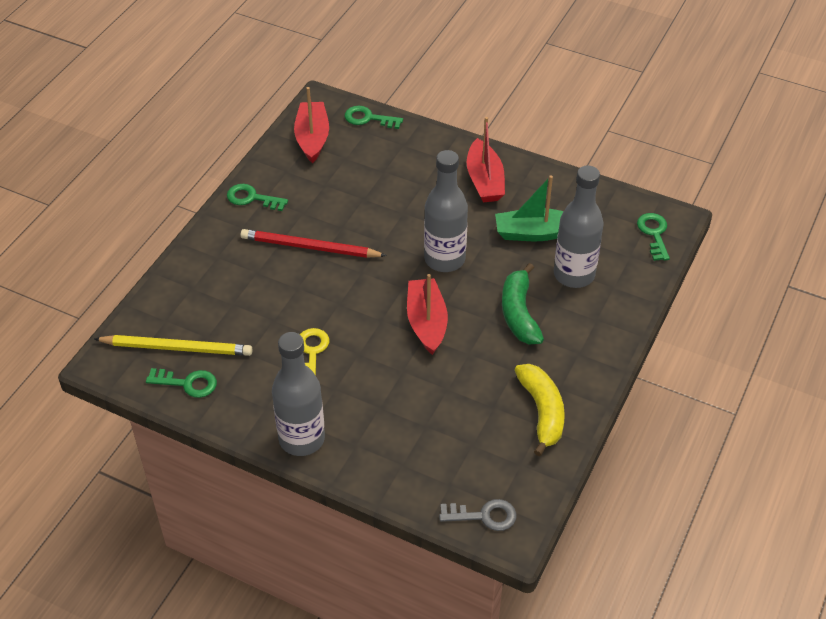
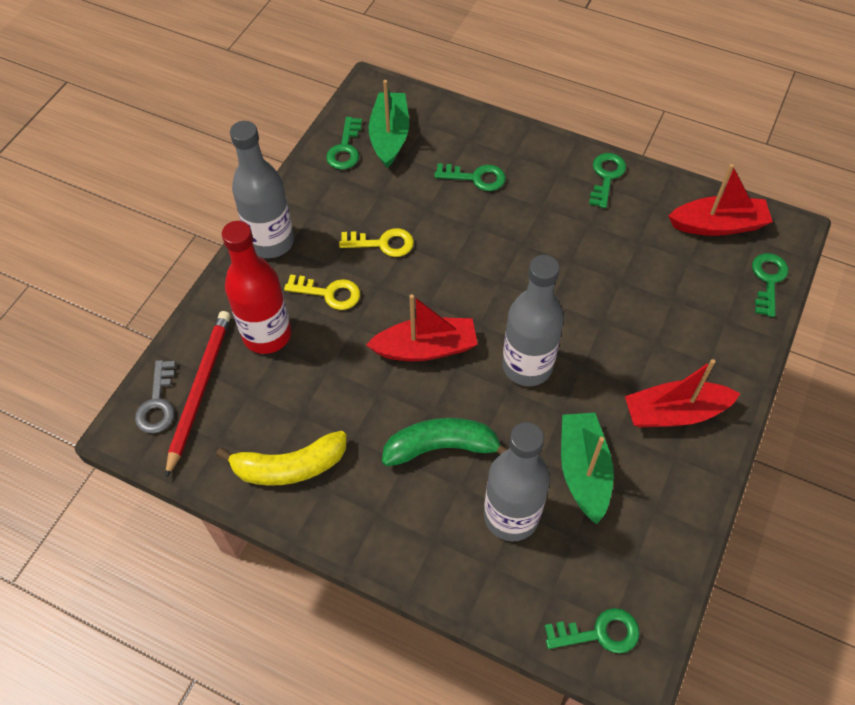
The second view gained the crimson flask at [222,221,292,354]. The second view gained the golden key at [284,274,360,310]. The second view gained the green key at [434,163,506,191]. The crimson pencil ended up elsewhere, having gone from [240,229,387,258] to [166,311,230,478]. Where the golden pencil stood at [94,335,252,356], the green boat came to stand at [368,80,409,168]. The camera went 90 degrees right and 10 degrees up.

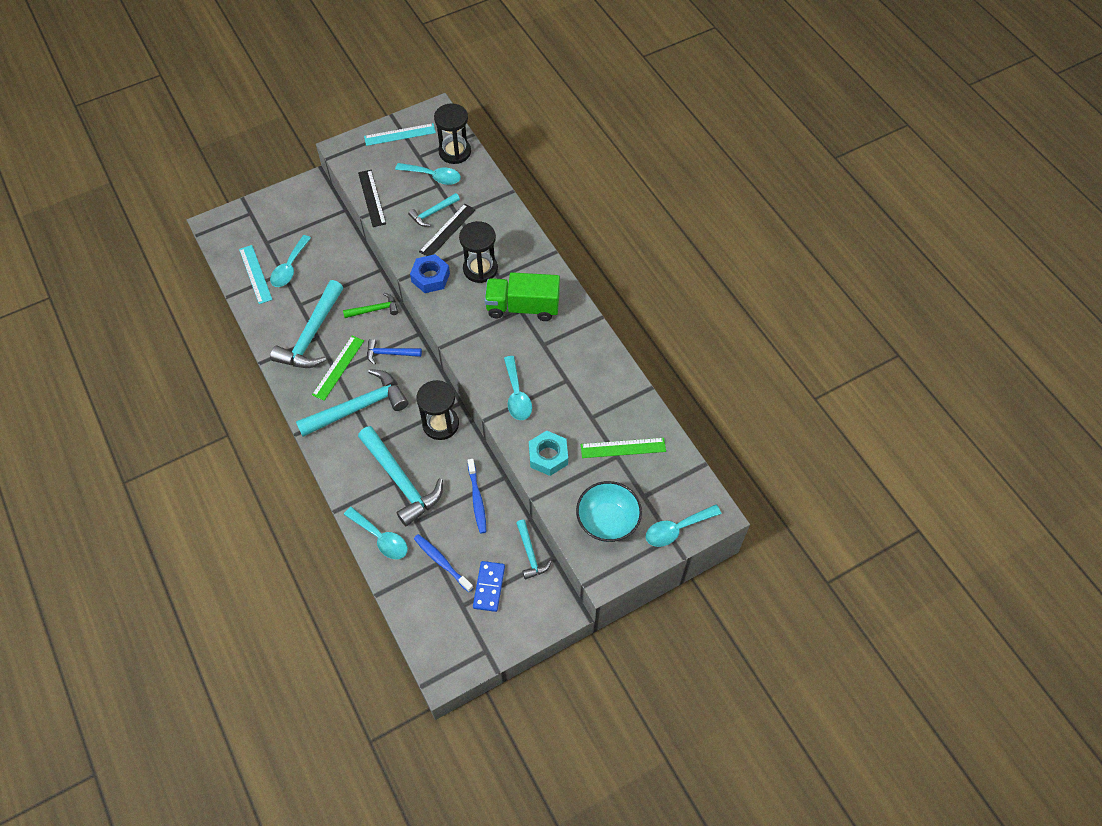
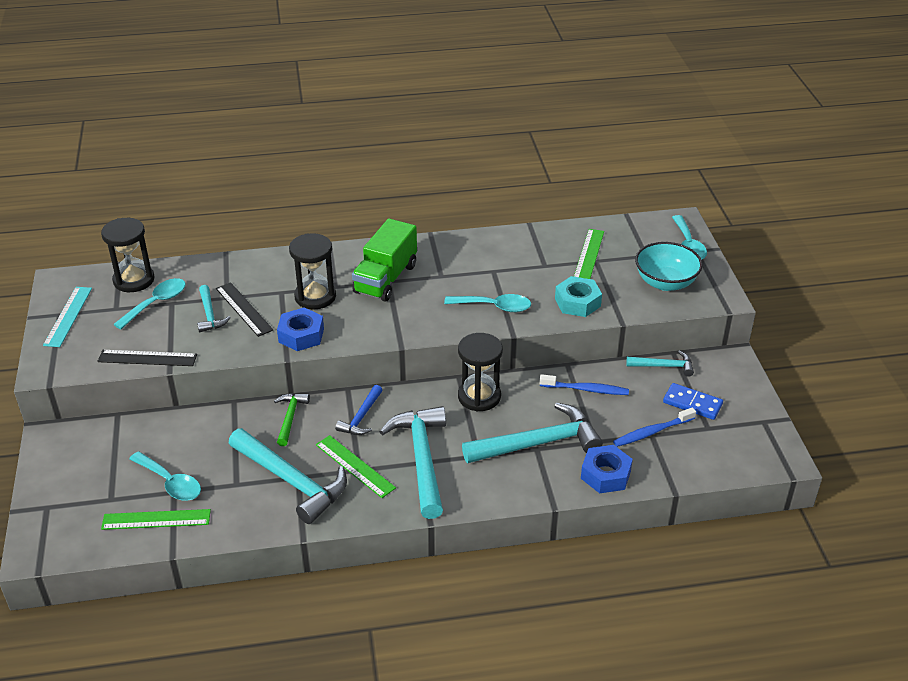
Where the aqua tablespoon stood at [344,507,408,559], the cobalt nut came to stand at [581,445,633,493]. What was the aqua ruler at [239,245,272,304] turned into the green ruler at [101,509,211,530]. The camera went 70 degrees left and 20 degrees down.

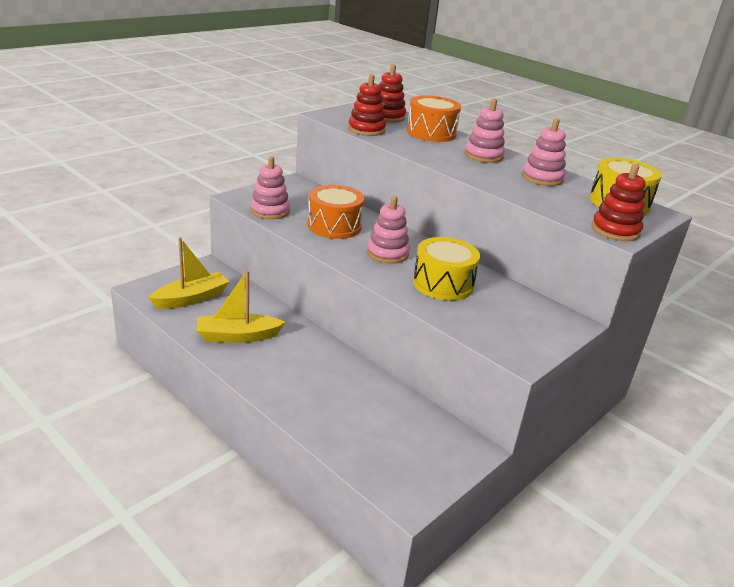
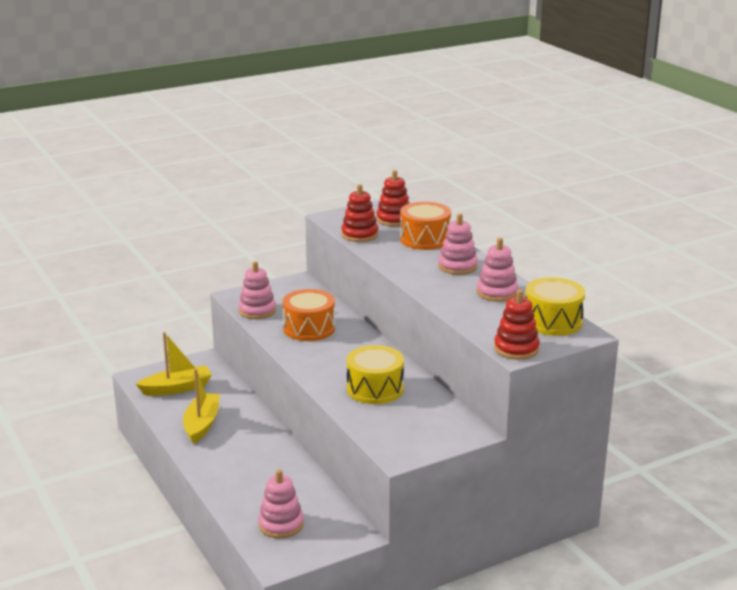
The rose-pink stacking rings ended up elsewhere, having gone from [367,196,410,264] to [258,469,304,538]. The golden boat at [196,270,285,343] ended up facing another way, 90 degrees clockwise from before. The camera went 20 degrees right and 5 degrees down.

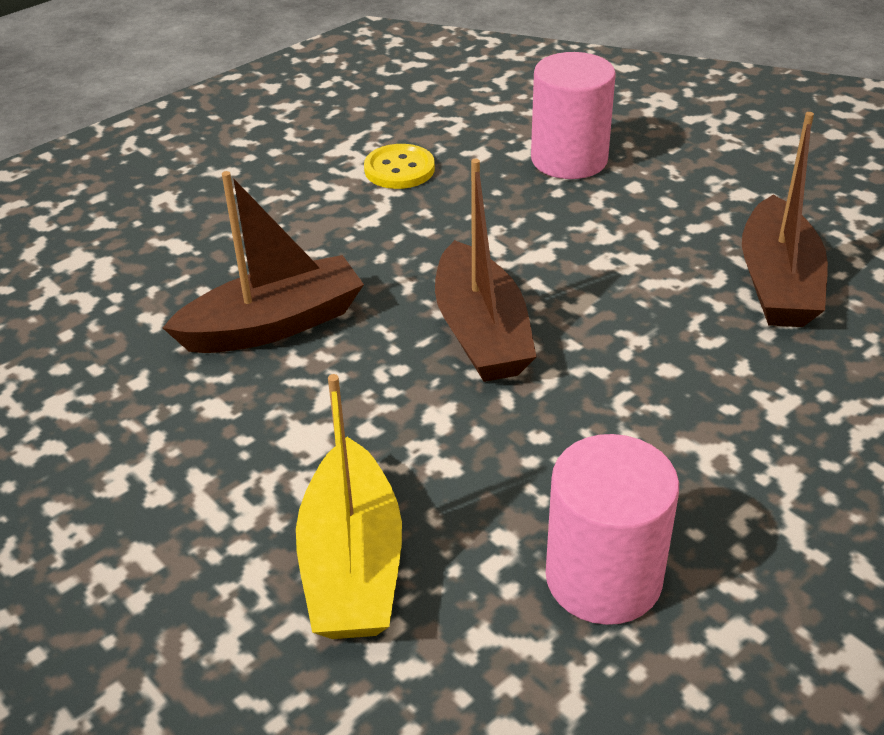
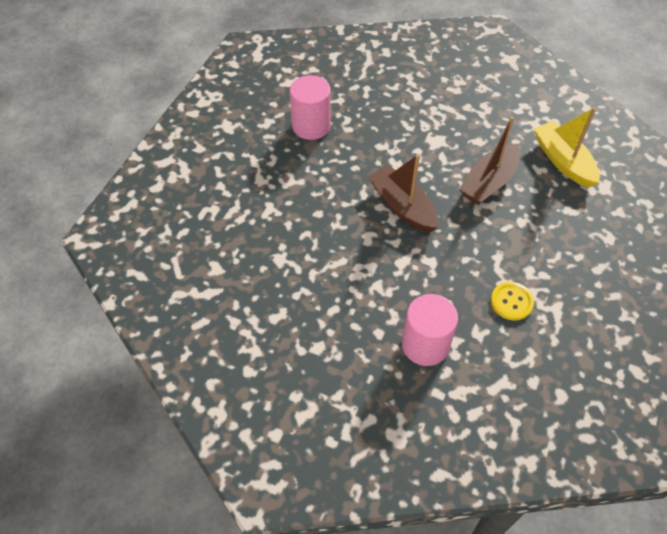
The second view lost the brown boat at [742,112,828,327]. The golden boat ended up elsewhere, having gone from [296,374,402,639] to [534,107,600,188]. The camera went 155 degrees right and 15 degrees up.

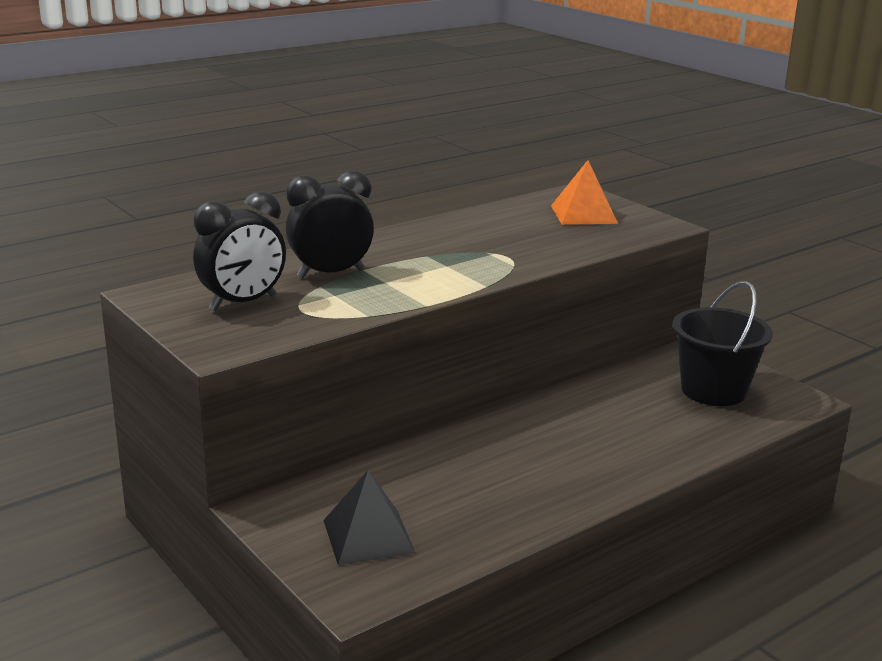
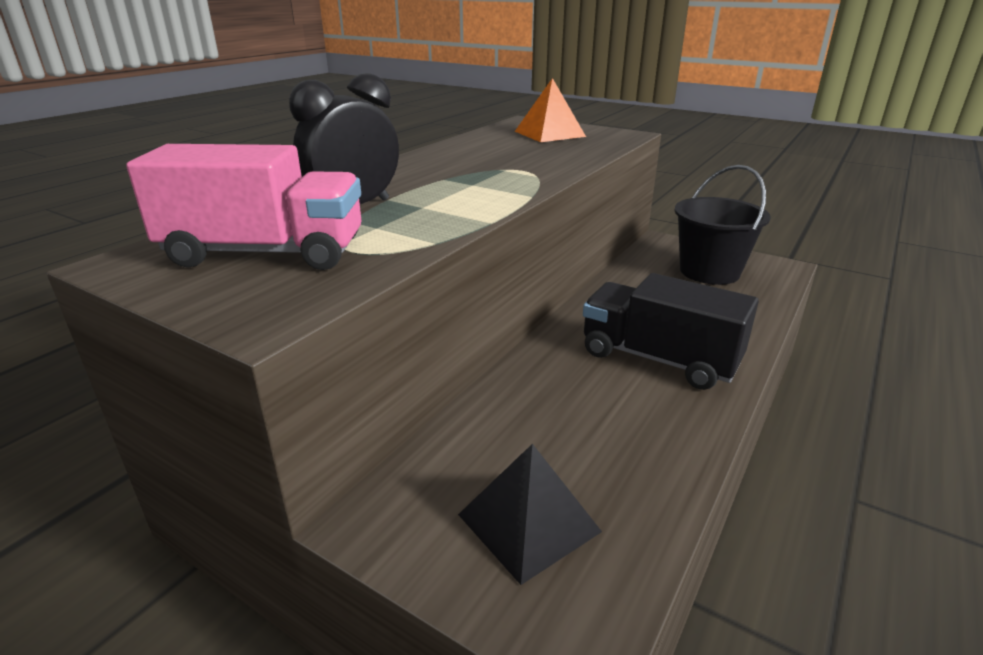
The second view gained the jet-black lorry at [583,273,759,390]. Where the jet-black bedside clock stood at [193,191,286,311], the rose-pink lorry came to stand at [126,144,362,270]. The camera went 20 degrees left and 5 degrees up.

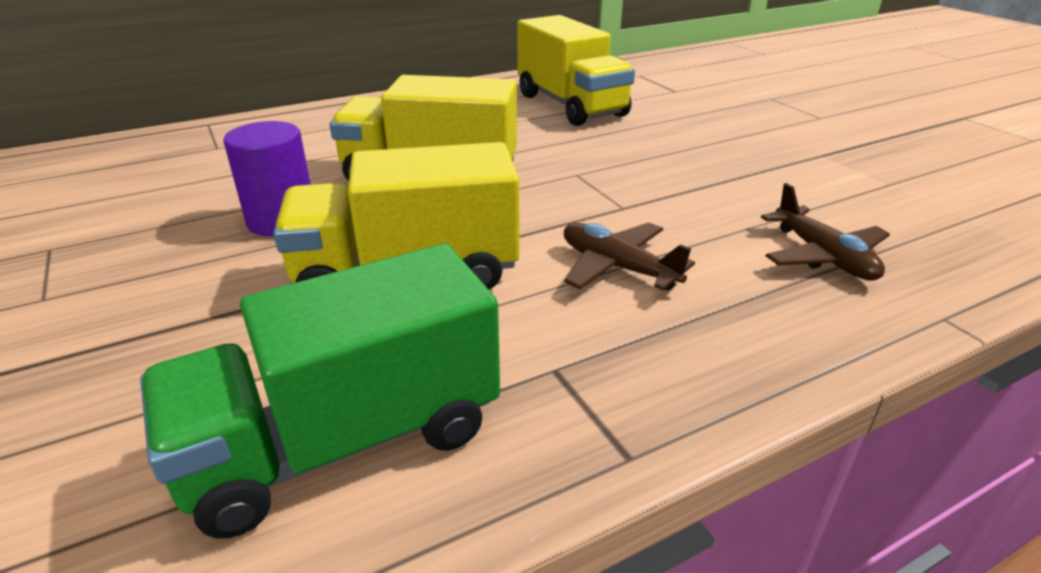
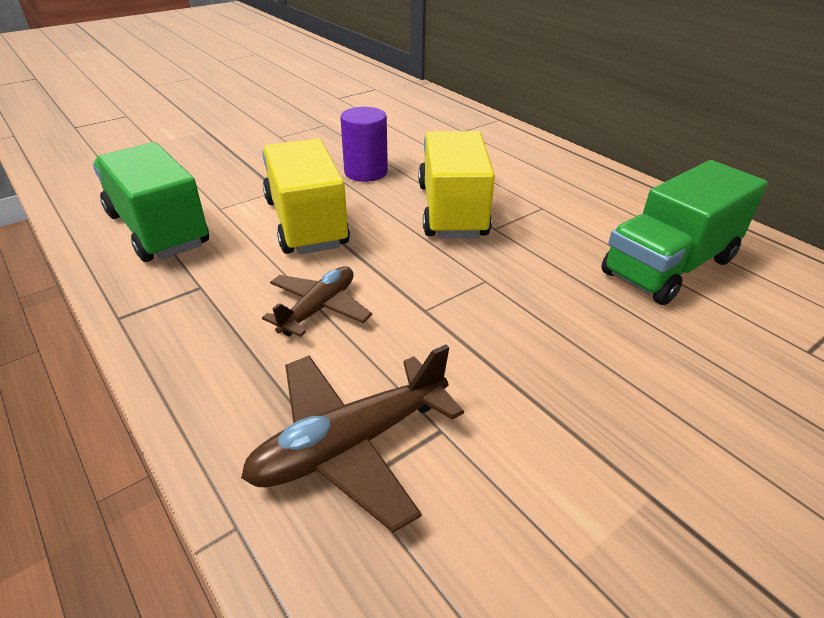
What was the golden lorry at [517,15,635,126] turned into the green lorry at [601,160,768,305]. The size of the brown plane at [761,183,890,280] changed by a factor of 1.52. The camera went 80 degrees right and 5 degrees up.

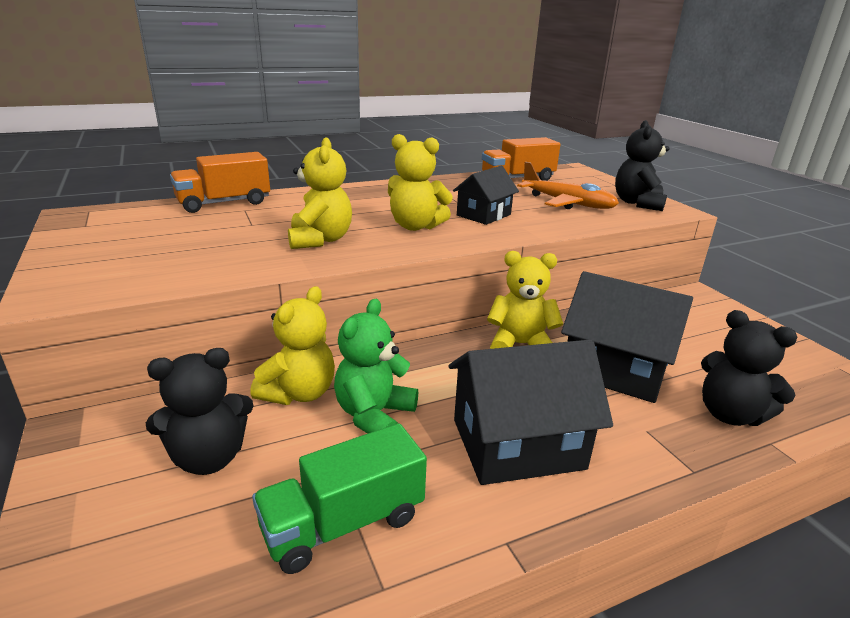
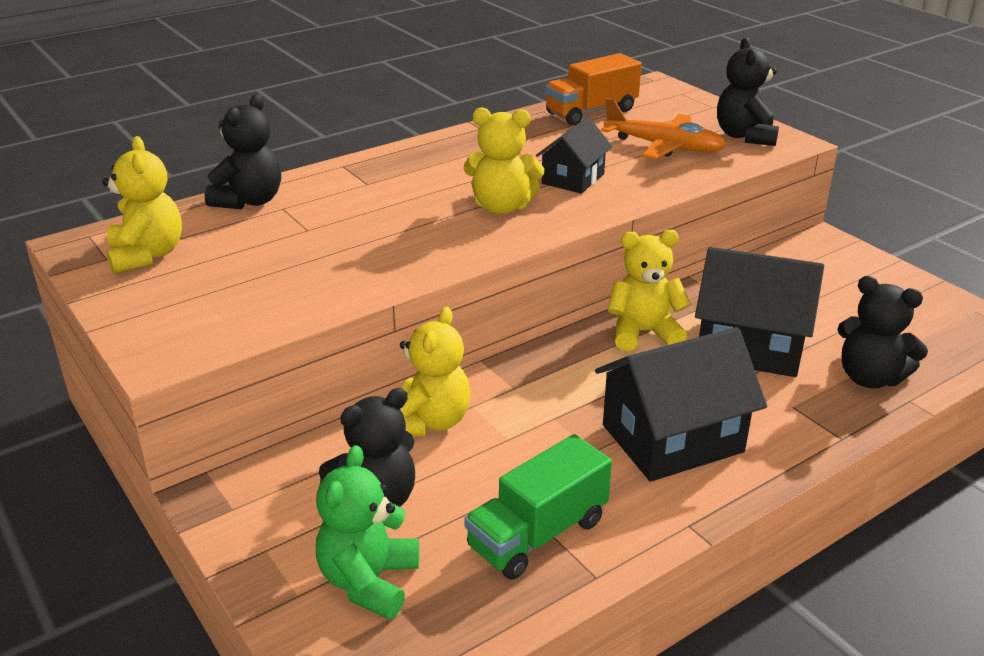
The golden teddy ended up elsewhere, having gone from [288,137,352,249] to [102,136,182,274]. The green teddy ended up elsewhere, having gone from [334,299,418,434] to [316,445,419,619]. Where the bright orange lorry stood at [170,152,270,213], the jet-black teddy came to stand at [205,94,281,209]. The camera went 10 degrees left and 5 degrees up.

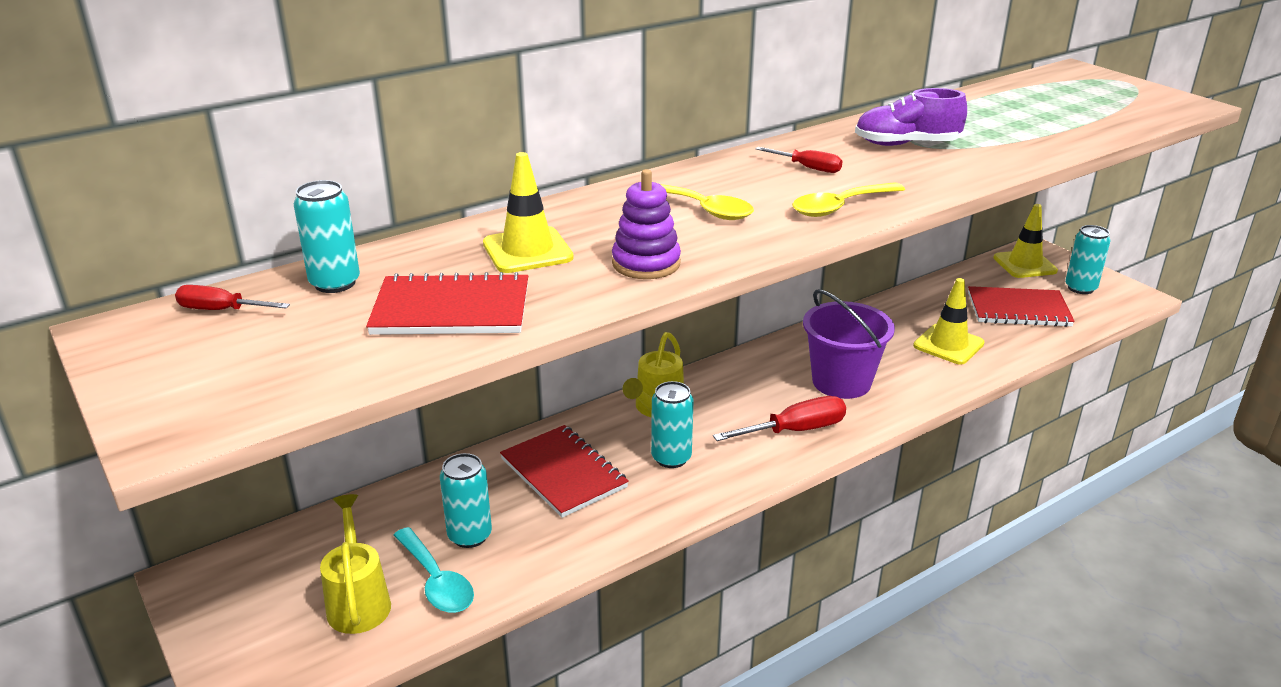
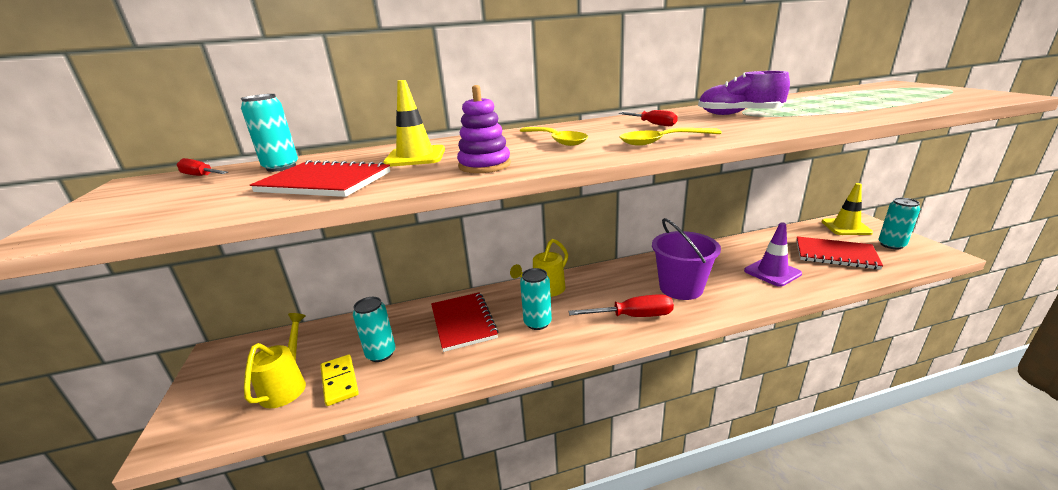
Where the aqua tablespoon stood at [393,527,474,613], the golden domino tile came to stand at [320,355,359,406]. What was the golden safety cone at [913,278,984,365] turned into the violet safety cone at [744,222,802,287]. The camera went 20 degrees right and 5 degrees down.

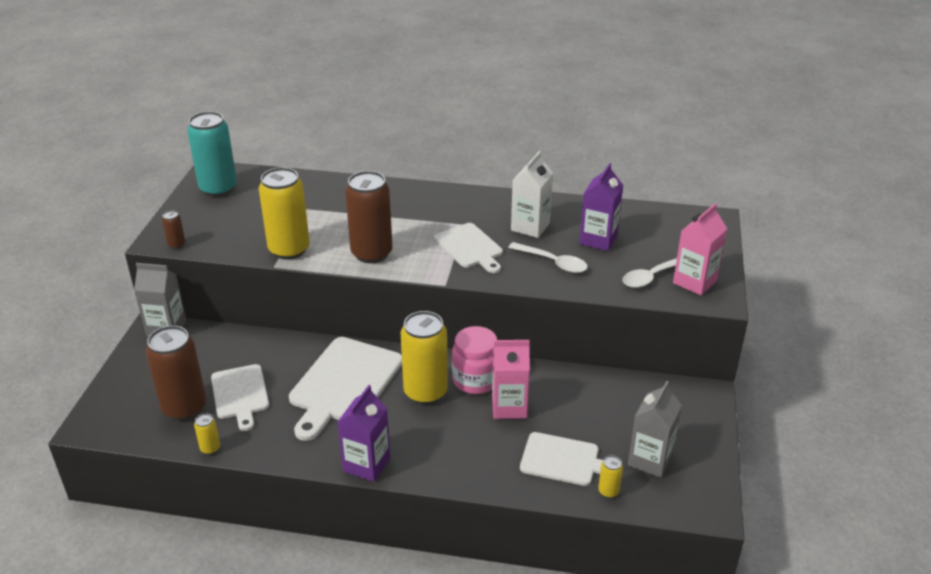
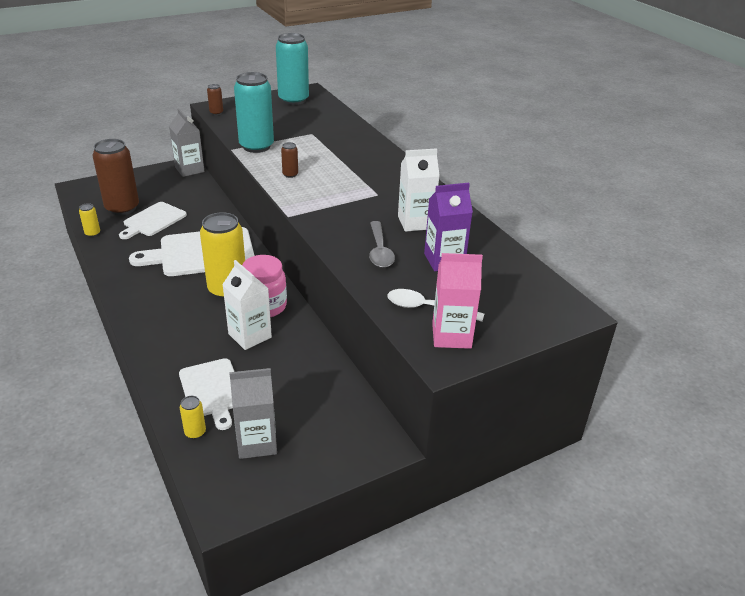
The second view lost the violet carton at [338,385,390,482]. The second view lost the pure white bread board at [434,223,503,273]. What was the golden can at [259,167,310,260] turned into the aqua can at [234,72,274,153]. What was the rose-pink carton at [492,340,530,419] turned into the pure white carton at [222,260,272,350]. What was the pure white tablespoon at [508,242,588,273] turned into the gray tablespoon at [369,221,395,268]. The size of the brown can at [345,171,393,263] changed by a factor of 0.43. The camera went 50 degrees right and 0 degrees up.

